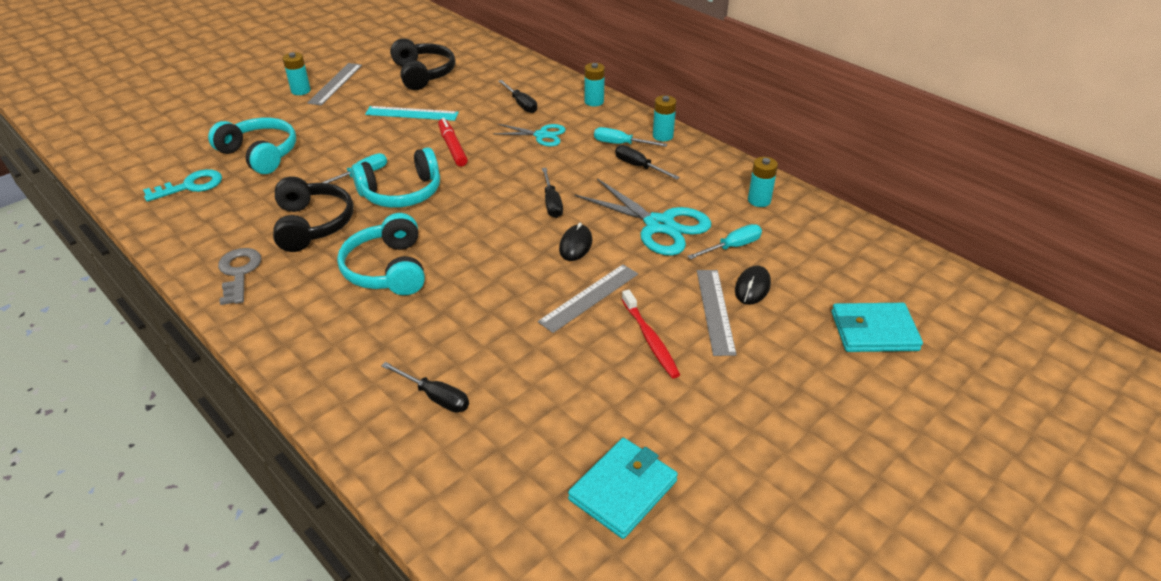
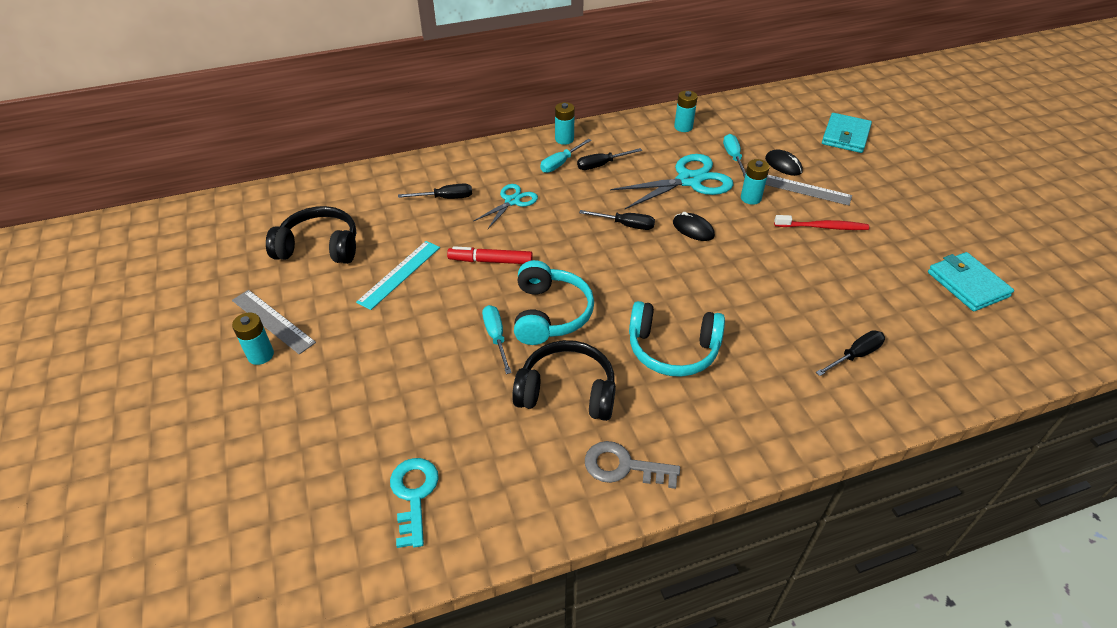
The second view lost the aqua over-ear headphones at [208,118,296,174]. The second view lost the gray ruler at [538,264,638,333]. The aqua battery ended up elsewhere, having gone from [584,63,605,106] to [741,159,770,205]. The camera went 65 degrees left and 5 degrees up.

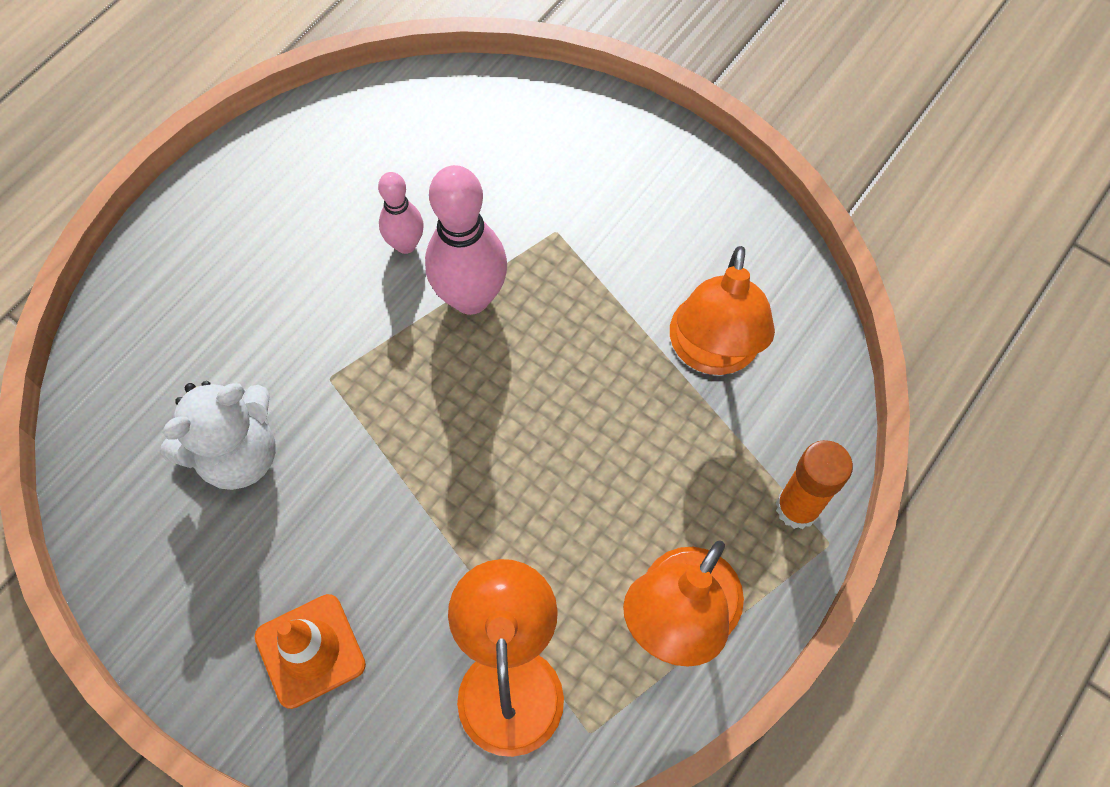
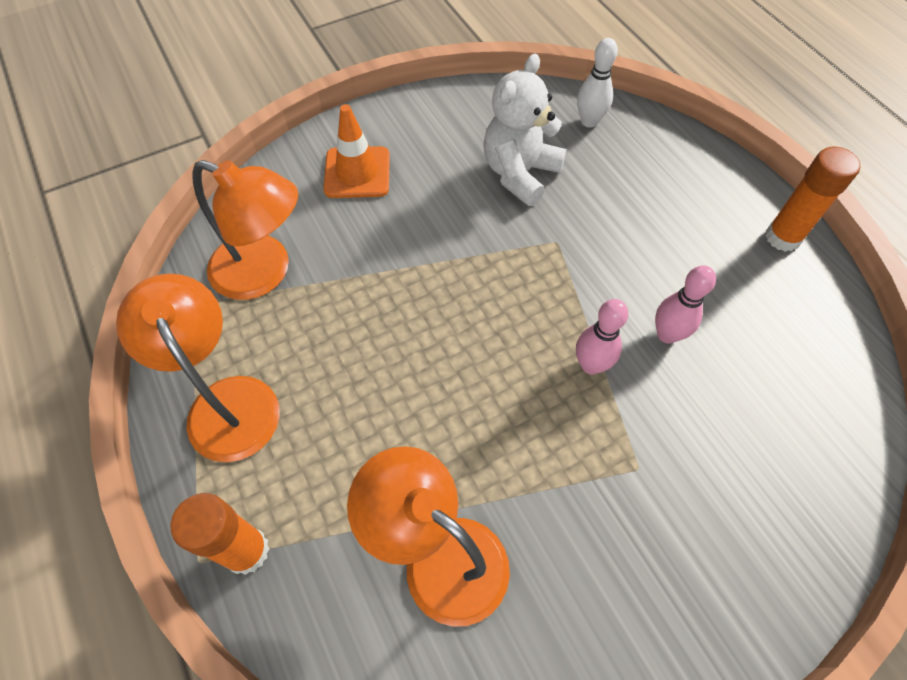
The second view gained the pure white tenpin at [577,38,618,128]. The second view gained the bright orange stick of glue at [765,147,861,252]. The pure white teddy at [161,381,276,490] ended up facing another way, 45 degrees clockwise from before. The size of the rose-pink tenpin at [425,165,507,315] changed by a factor of 0.57. The camera went 115 degrees right and 5 degrees down.

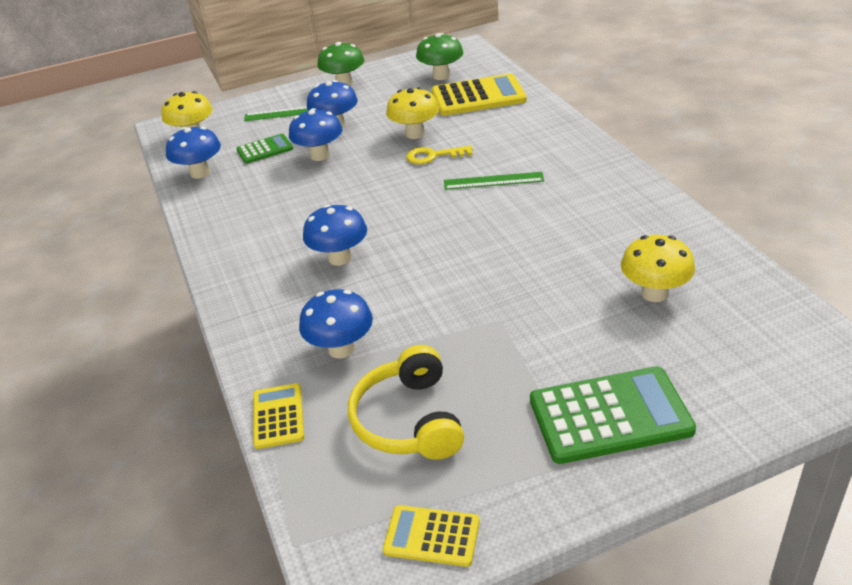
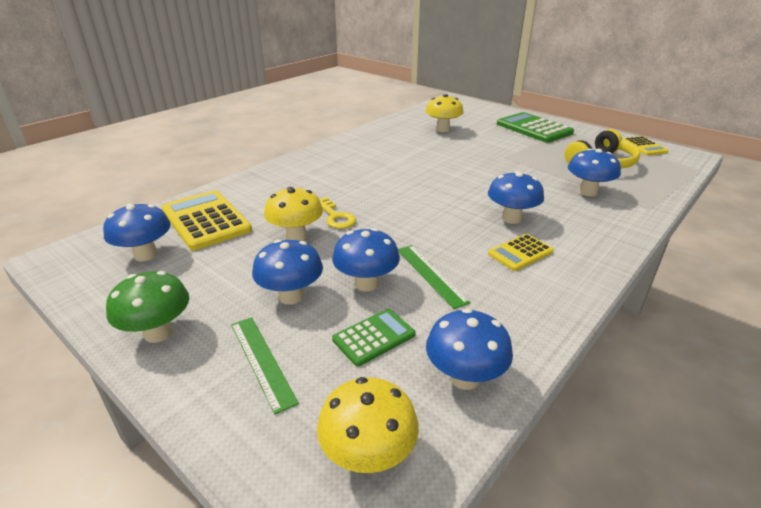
The golden adding machine ended up elsewhere, having gone from [253,383,304,449] to [488,234,554,271]. The green ruler ended up elsewhere, having gone from [444,172,544,190] to [398,245,471,309]. What was the green mushroom at [416,33,463,80] turned into the cobalt mushroom at [103,204,171,261]. The green adding machine at [236,134,293,164] ended up facing another way, 105 degrees clockwise from before. The camera went 120 degrees left and 5 degrees down.

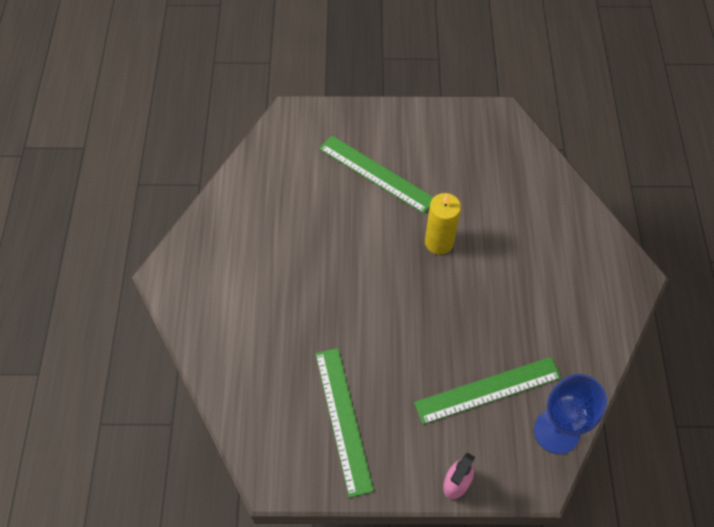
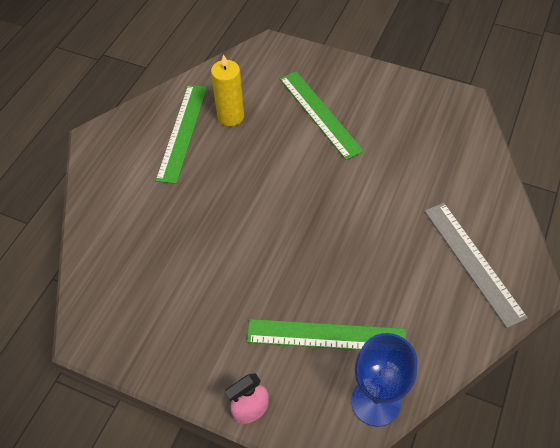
The second view gained the gray ruler at [425,203,528,328]. The green ruler ended up elsewhere, having gone from [315,348,374,498] to [156,85,207,184]. The golden pillar candle ended up elsewhere, having gone from [425,193,461,255] to [211,54,244,126]. The camera went 25 degrees right and 5 degrees down.

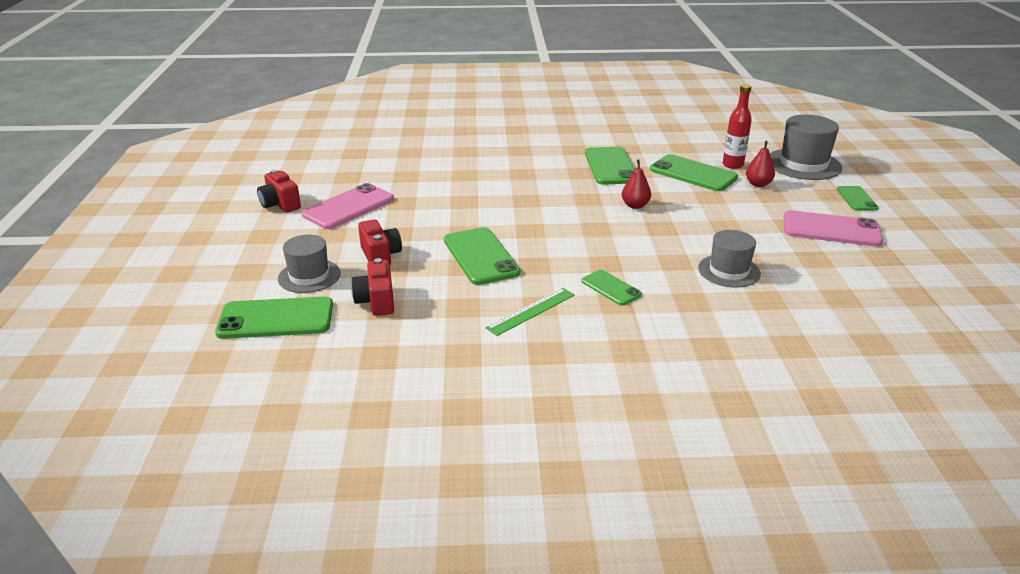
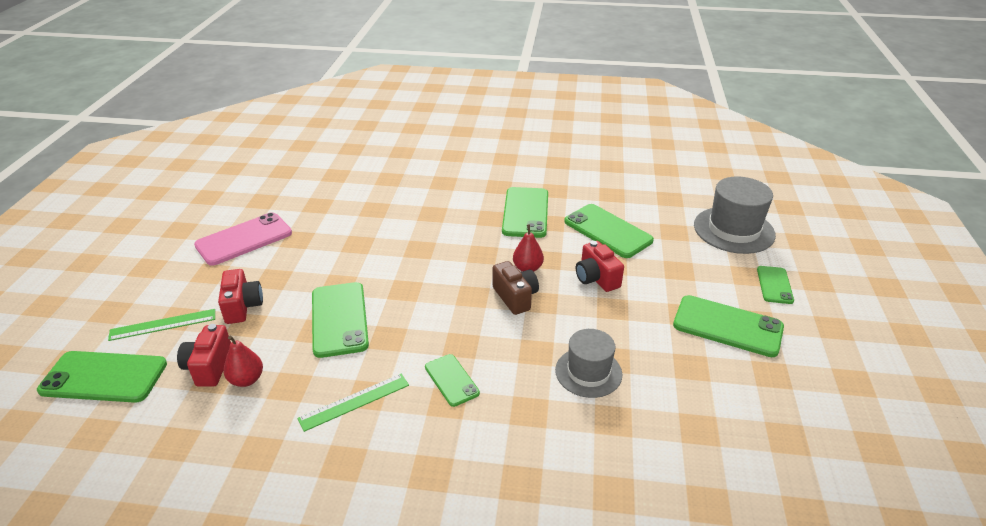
The second view lost the crimson flask at [723,84,752,169]. The second view gained the brown camera at [493,261,539,315]. The crimson camera ended up elsewhere, having gone from [257,170,301,213] to [576,241,624,292]. The crimson pear fruit ended up elsewhere, having gone from [746,141,775,187] to [223,336,263,387]. Where the gray hat stood at [278,234,341,293], the green ruler came to stand at [108,309,215,341]. What was the rose-pink phone at [784,210,883,247] turned into the green phone at [673,295,784,357]. The camera went 10 degrees right and 5 degrees up.

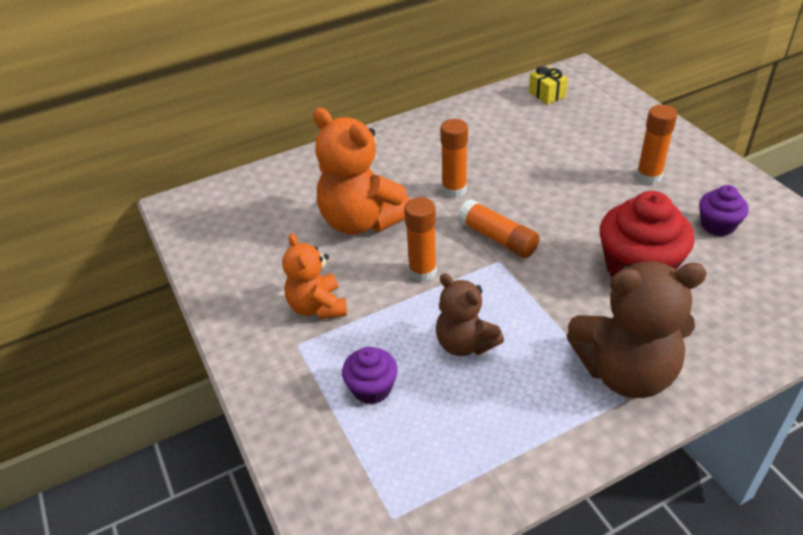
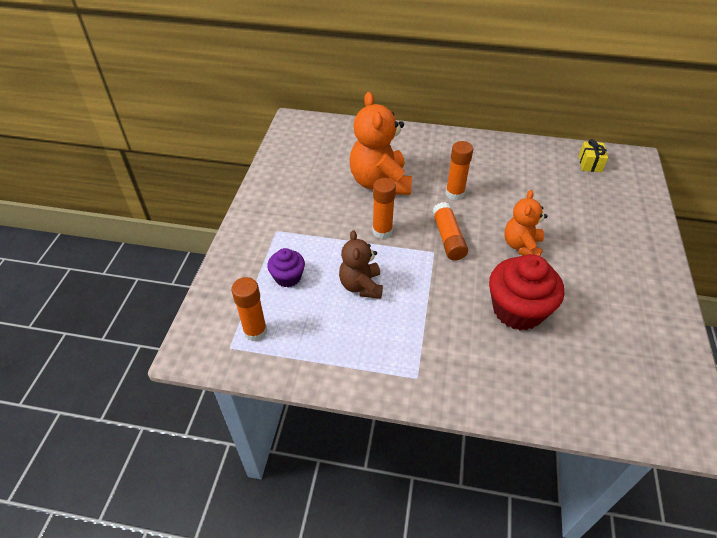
The second view lost the brown teddy at [566,262,707,398]. The second view lost the violet cupcake at [699,185,749,236]. The bright orange teddy ended up elsewhere, having gone from [282,233,347,319] to [504,190,547,256]. The bright orange stick of glue ended up elsewhere, having gone from [636,105,677,185] to [231,277,267,341]. The camera went 35 degrees right and 5 degrees up.

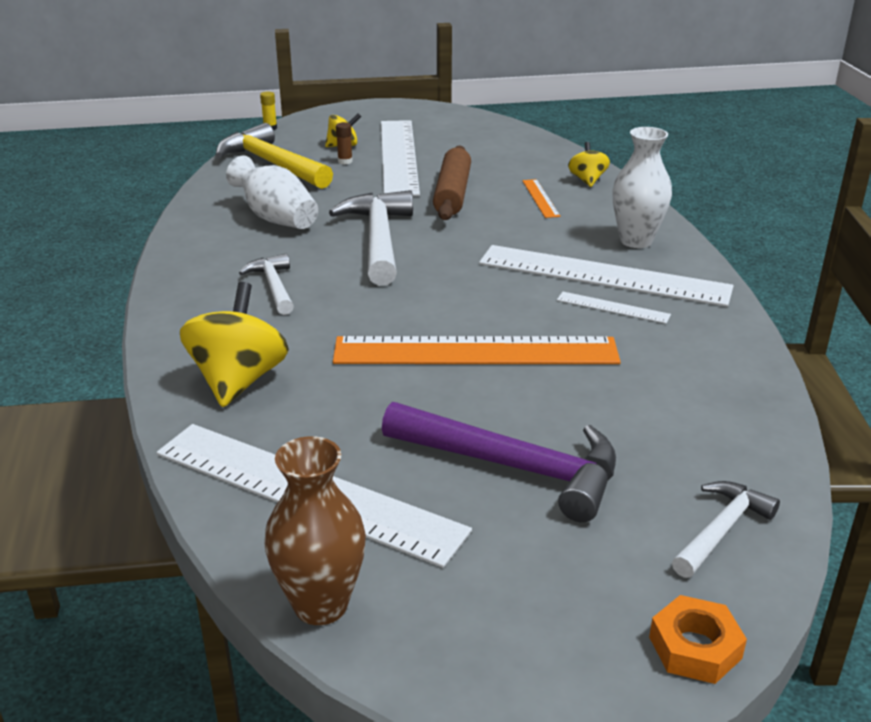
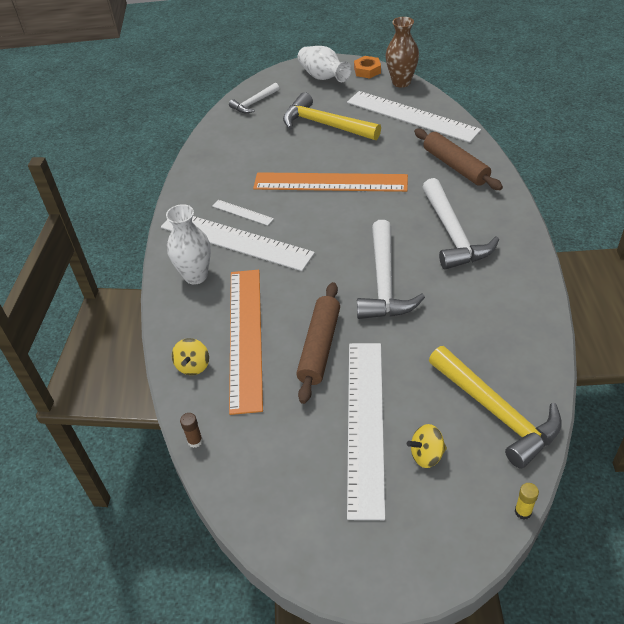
The pure white flower vase ended up elsewhere, having gone from [226,156,318,229] to [298,46,351,82]. The brown stick of glue ended up elsewhere, having gone from [336,122,353,164] to [180,413,203,448]. The bright orange nut ended up elsewhere, having gone from [649,595,747,684] to [354,56,381,78]. Where the golden spinning top stood at [180,282,289,407], the brown dough roller came to stand at [414,128,503,190]. What was the violet hammer at [382,402,616,522] turned into the golden hammer at [283,92,381,140]. The size of the pure white hammer at [239,253,294,315] changed by a factor of 1.78. The size of the bright orange ruler at [522,179,560,218] changed by a factor of 2.34. The camera went 170 degrees left and 15 degrees up.

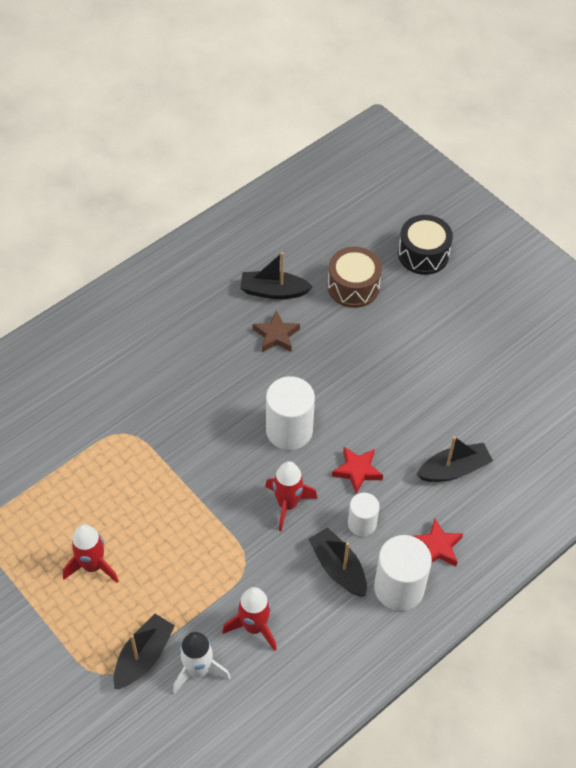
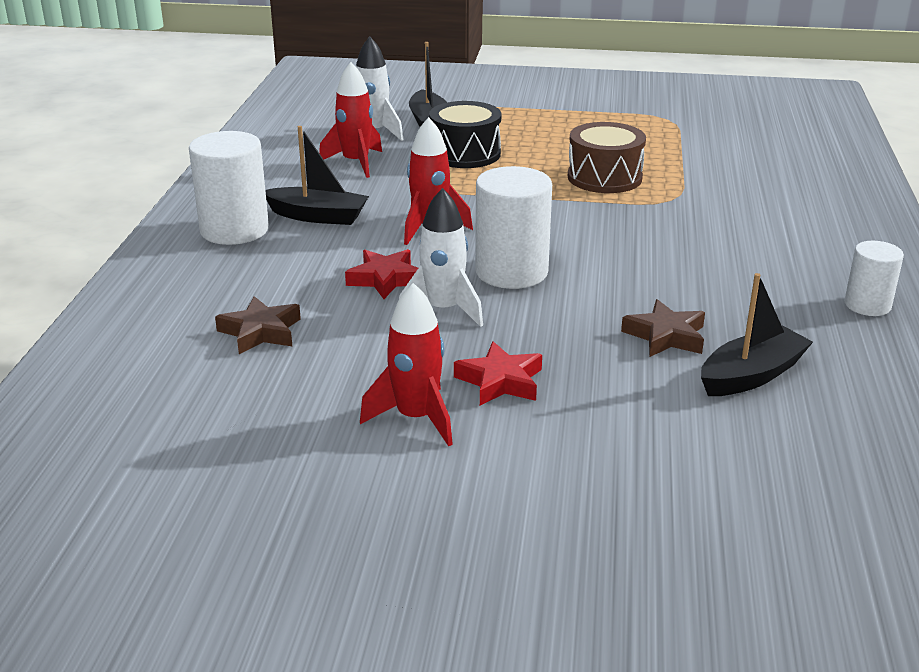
The second view gained the pure white toy rocket at [399,188,483,327]. The crimson toy rocket ended up elsewhere, having gone from [63,524,119,583] to [360,283,453,446]. The brown toy drum ended up elsewhere, having gone from [327,247,382,308] to [568,122,646,193]. The pure white cylinder ended up elsewhere, having gone from [348,493,380,536] to [844,241,904,316]. The jet-black toy drum ended up elsewhere, having gone from [398,215,453,275] to [429,101,502,168]. The crimson star shape ended up elsewhere, having gone from [413,519,463,566] to [454,341,542,405]. Where the jet-black boat stood at [417,436,493,482], the brown star shape came to stand at [215,296,301,354]. The camera went 140 degrees right and 25 degrees down.

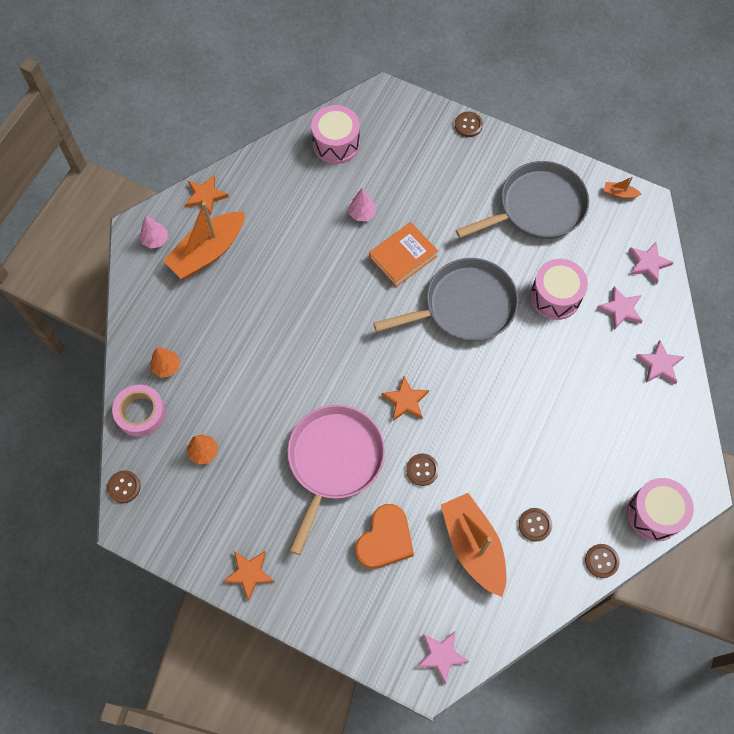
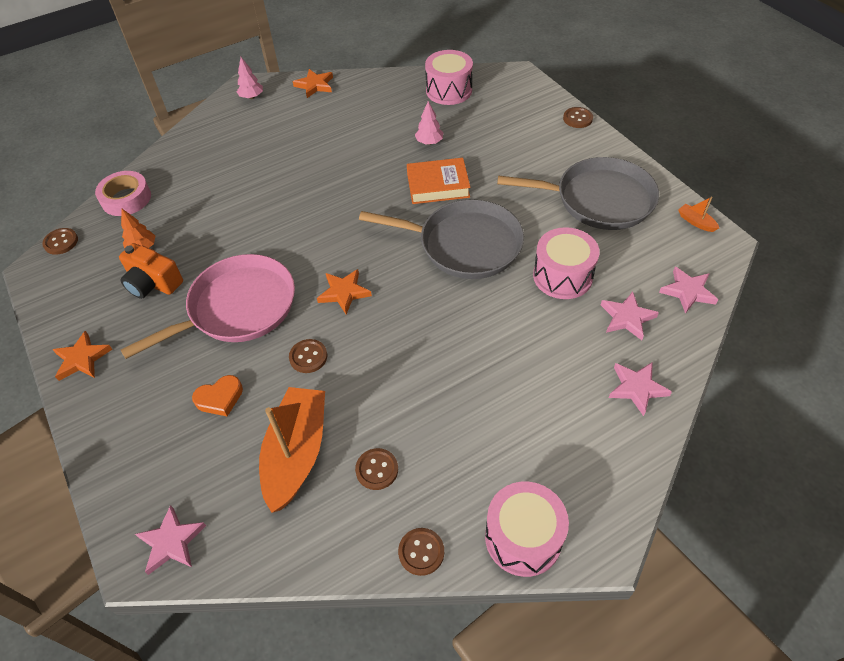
The second view lost the bright orange tree at [150,348,180,378]. The second view lost the bright orange boat at [163,202,245,279]. The second view gained the bright orange camera at [119,243,183,299]. The size of the bright orange heart at [355,504,414,569] changed by a factor of 0.61. The camera went 35 degrees right and 15 degrees down.

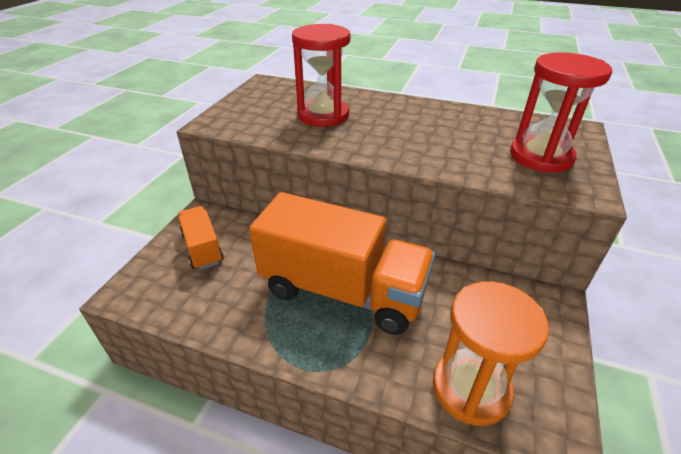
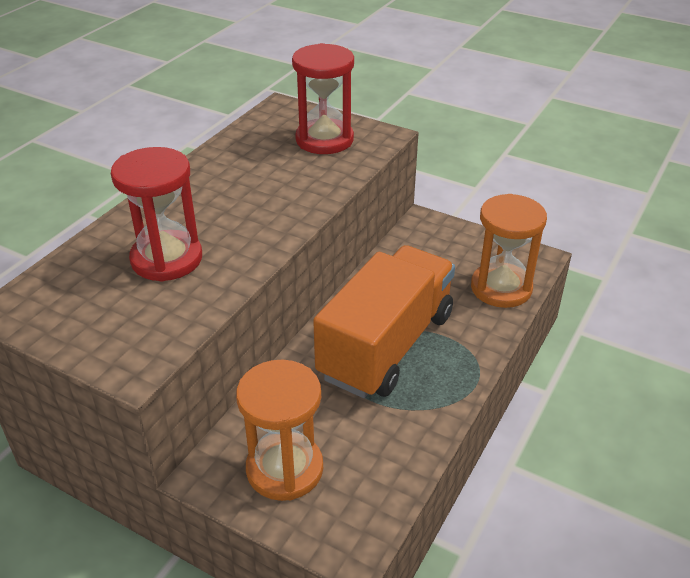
Where the bright orange lorry stood at [178,206,224,270], the bright orange sandglass came to stand at [236,360,323,501]. The camera went 80 degrees left and 0 degrees up.

